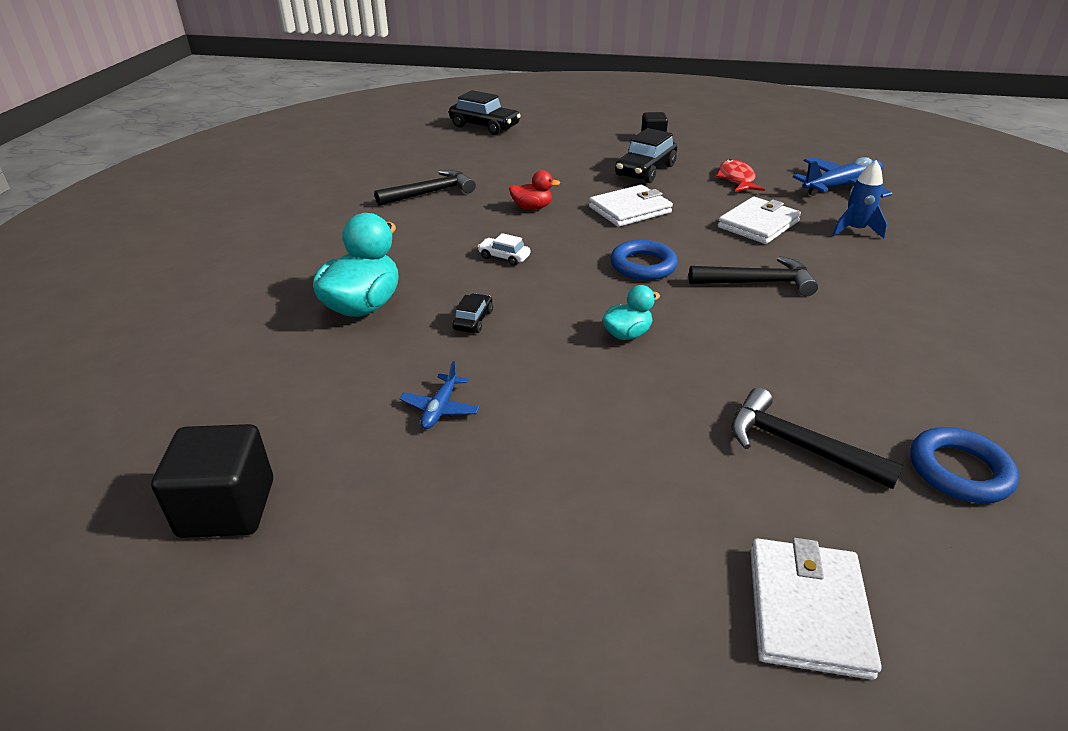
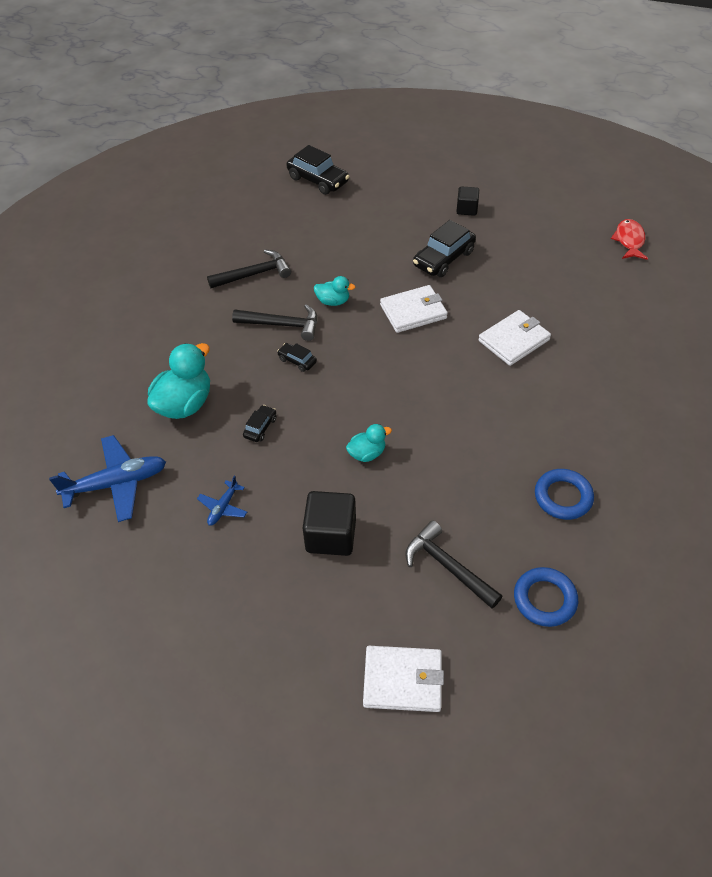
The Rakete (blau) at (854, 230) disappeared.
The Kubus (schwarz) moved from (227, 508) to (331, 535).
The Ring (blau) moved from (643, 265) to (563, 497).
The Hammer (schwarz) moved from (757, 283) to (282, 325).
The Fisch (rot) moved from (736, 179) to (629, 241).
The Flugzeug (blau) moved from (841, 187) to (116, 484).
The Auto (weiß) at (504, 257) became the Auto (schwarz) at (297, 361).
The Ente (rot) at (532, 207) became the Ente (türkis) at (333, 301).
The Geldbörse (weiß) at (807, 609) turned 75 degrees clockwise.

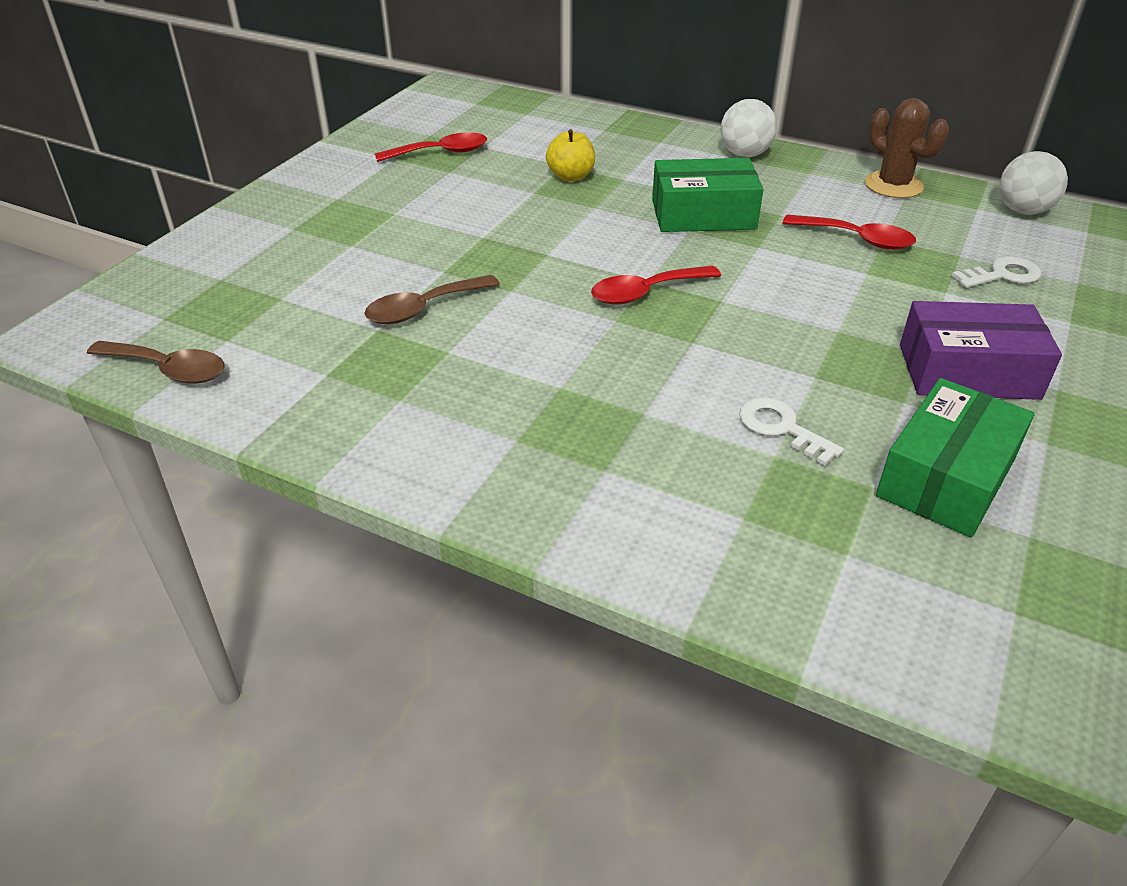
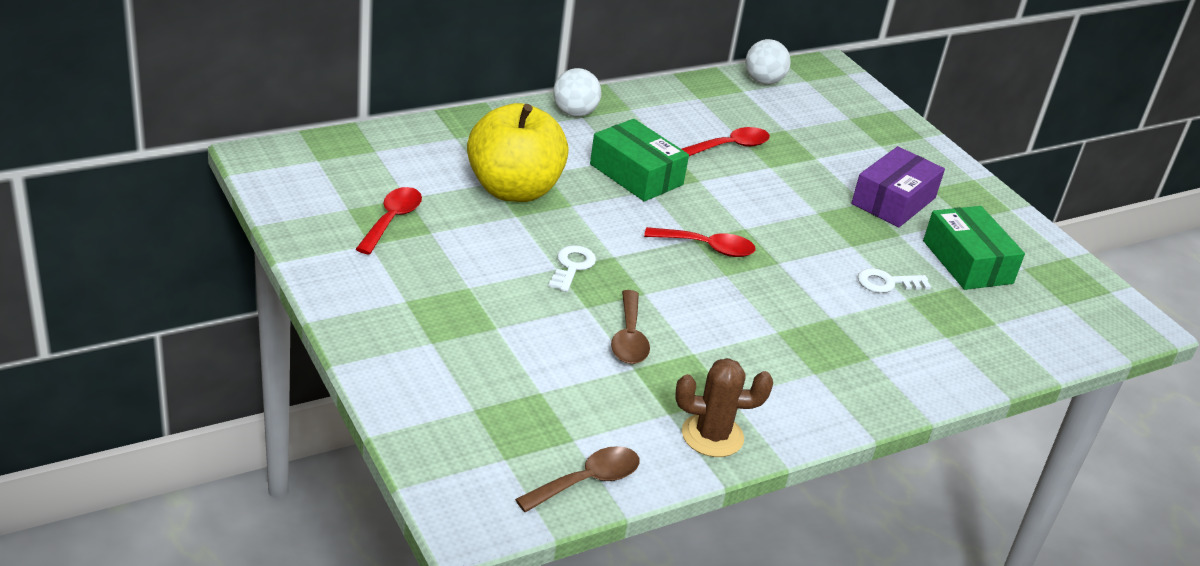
The Kaktus (braun) moved from (893, 185) to (712, 435).
The Schlüssel (weiß) moved from (1002, 275) to (572, 266).
The Löffel (rot) at (646, 292) turned 90 degrees counterclockwise.
The Schachtel (grün) at (703, 214) turned 75 degrees counterclockwise.
The Apfel (gelb) at (571, 176) changed to 2.21 times the size.

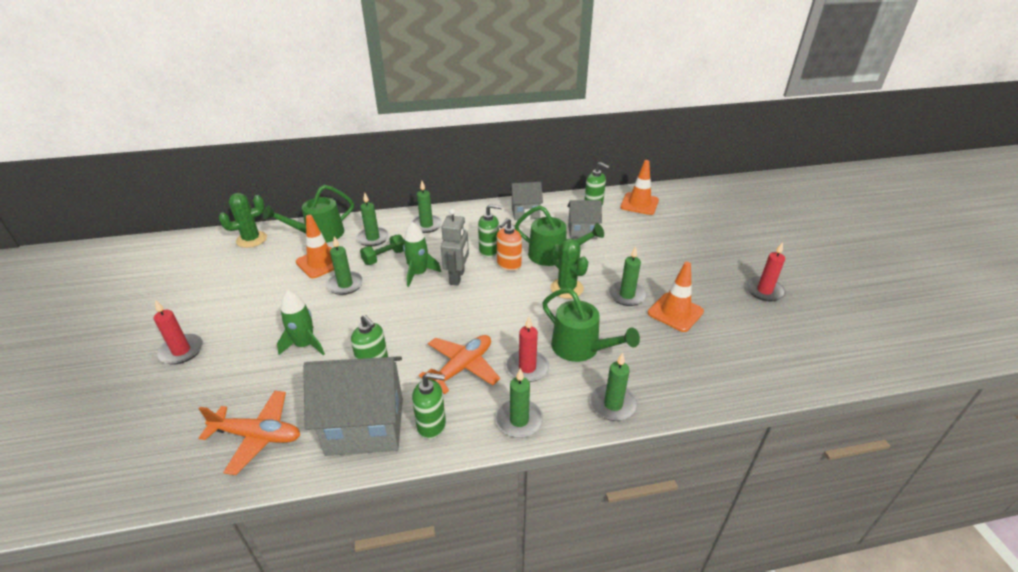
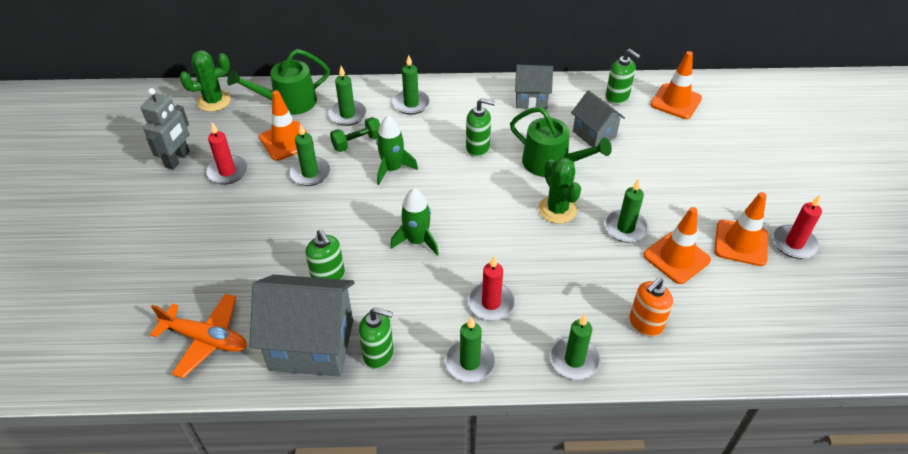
The Flugzeug (orange) at (462, 368) disappeared.
The Gießkanne (grün) at (580, 348) disappeared.
The Leitkegel (orange) at (741, 243) appeared.
The Kerze (rot) moved from (181, 351) to (227, 172).
The Rakete (grün) moved from (305, 345) to (417, 241).
The Roboter (grau) moved from (457, 277) to (177, 159).
The Seifenspender (orange) moved from (508, 265) to (645, 324).
The Haus (grau) at (582, 232) turned 45 degrees clockwise.

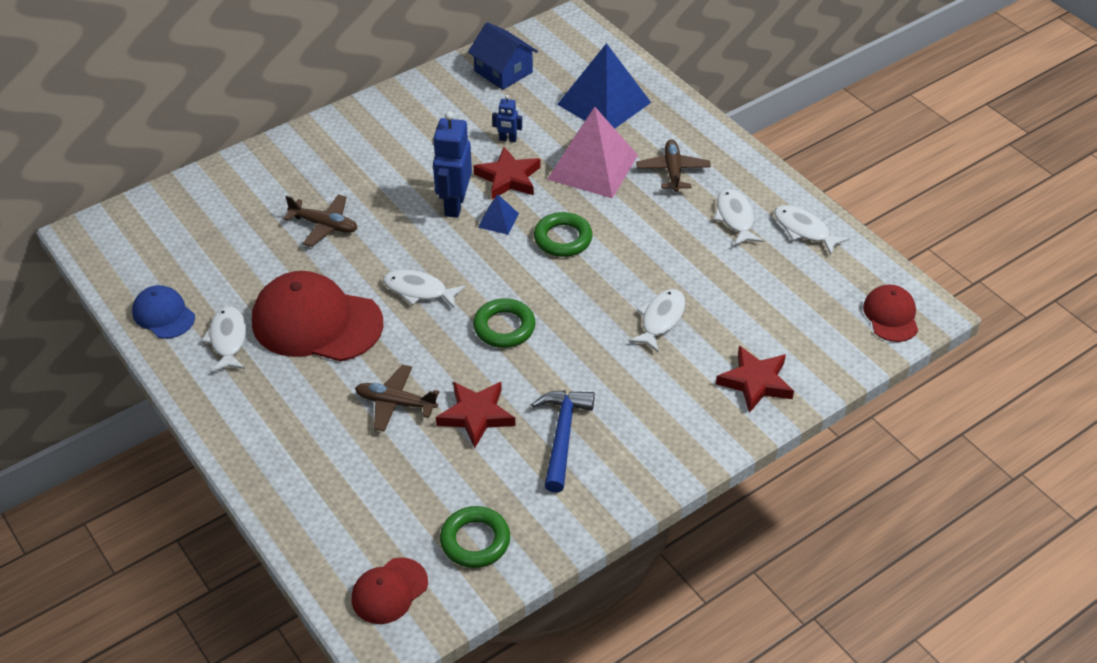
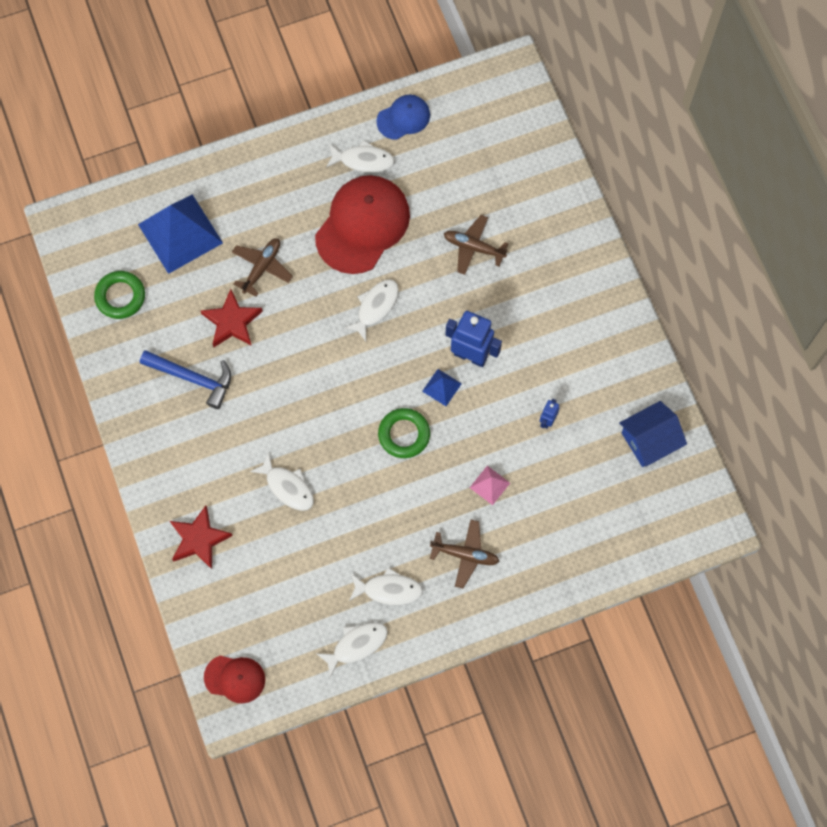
The Kappe (rot) at (389, 591) disappeared.
The Ring (grün) at (504, 327) disappeared.
The Stern (rot) at (508, 178) disappeared.
The Pyramide (blau) moved from (604, 103) to (180, 233).
The Flugzeug (braun) at (324, 225) turned 75 degrees clockwise.
The Pyramide (rosa) at (592, 167) changed to 0.45 times the size.

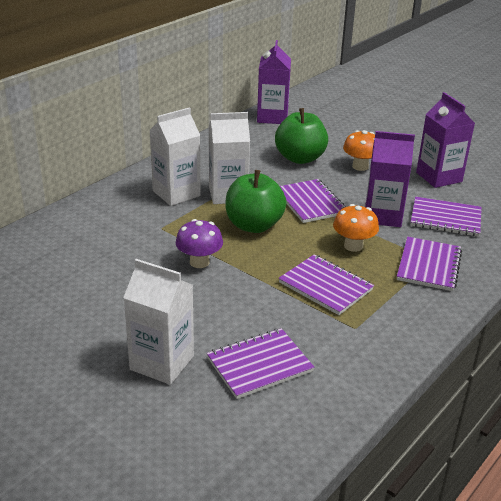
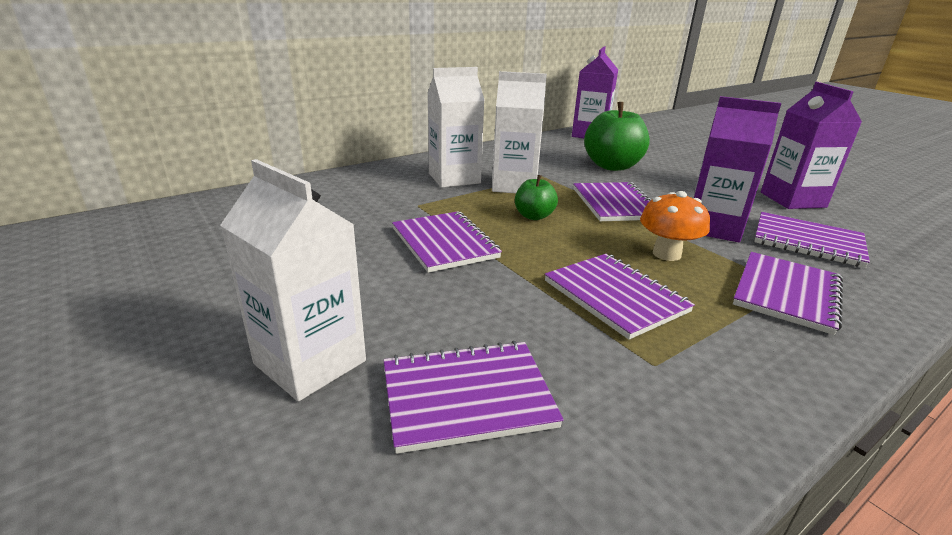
The Pilz (orange) at (360, 166) disappeared.
The Pilz (lila) at (199, 262) was replaced by the Notizbuch (lila) at (444, 243).
The Apfel (grün) at (254, 225) changed to 0.54 times the size.

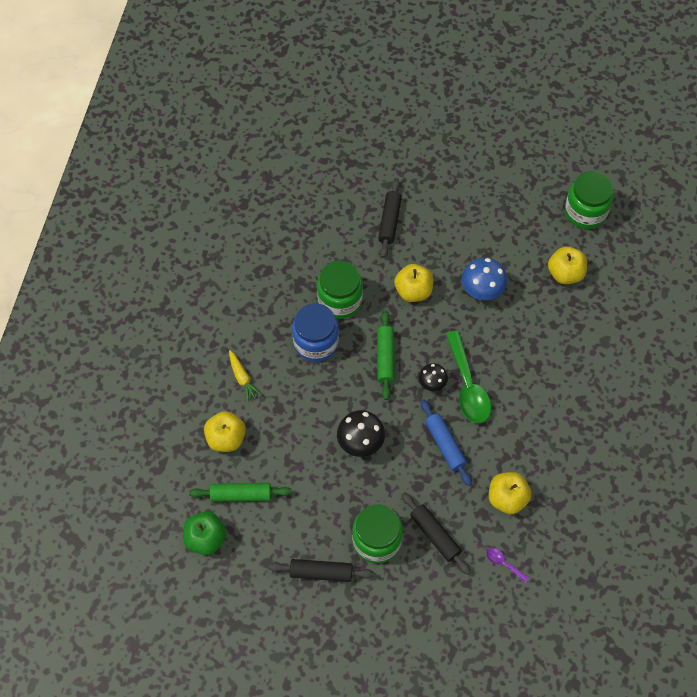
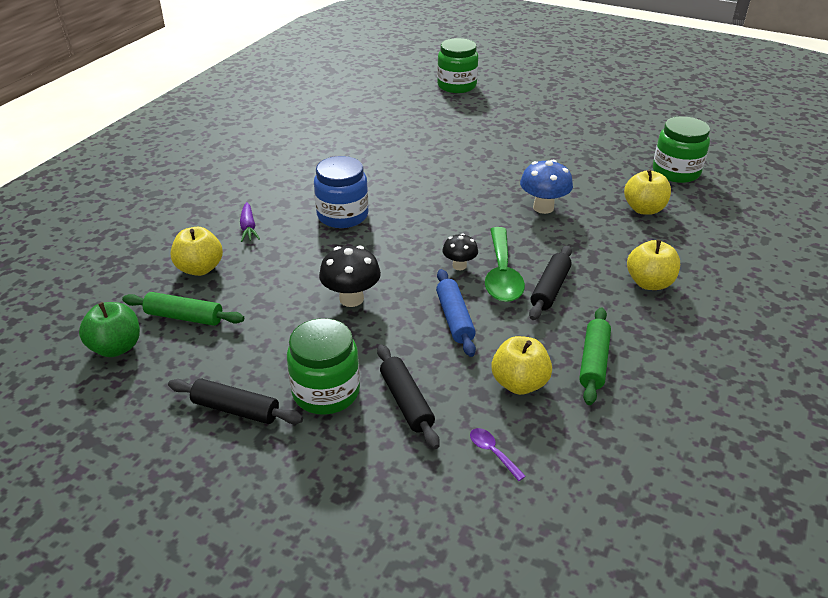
The Einmachglas (grün) moved from (340, 300) to (457, 86).
The Nudelholz (grün) moved from (385, 358) to (593, 361).
The Nudelholz (schwarz) moved from (389, 221) to (550, 289).
The Apfel (gelb) moved from (413, 291) to (649, 283).
The Karotte (gelb) at (242, 378) became the Karotte (lila) at (248, 227).

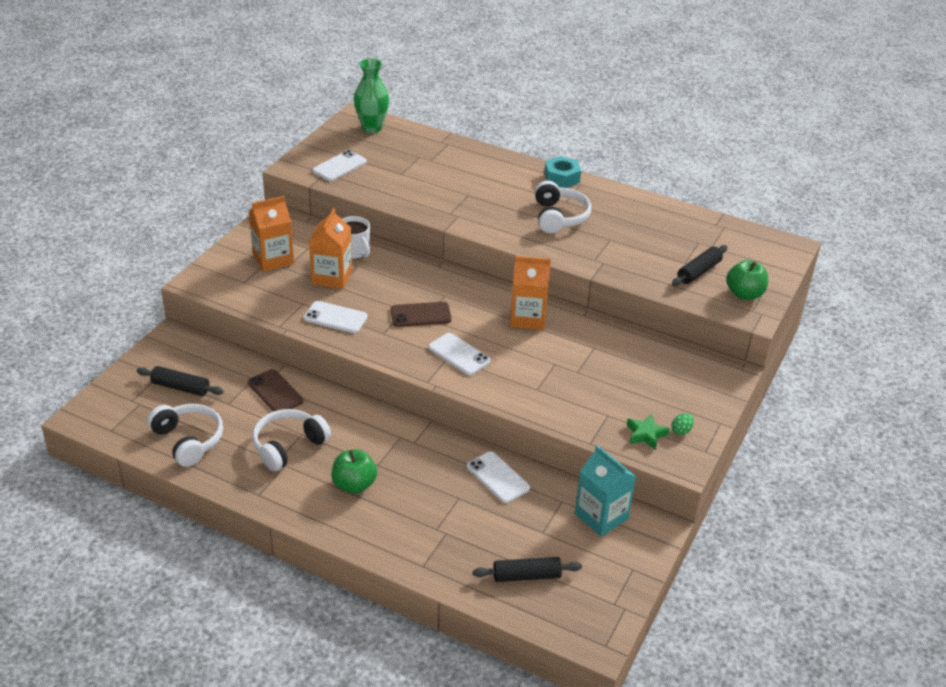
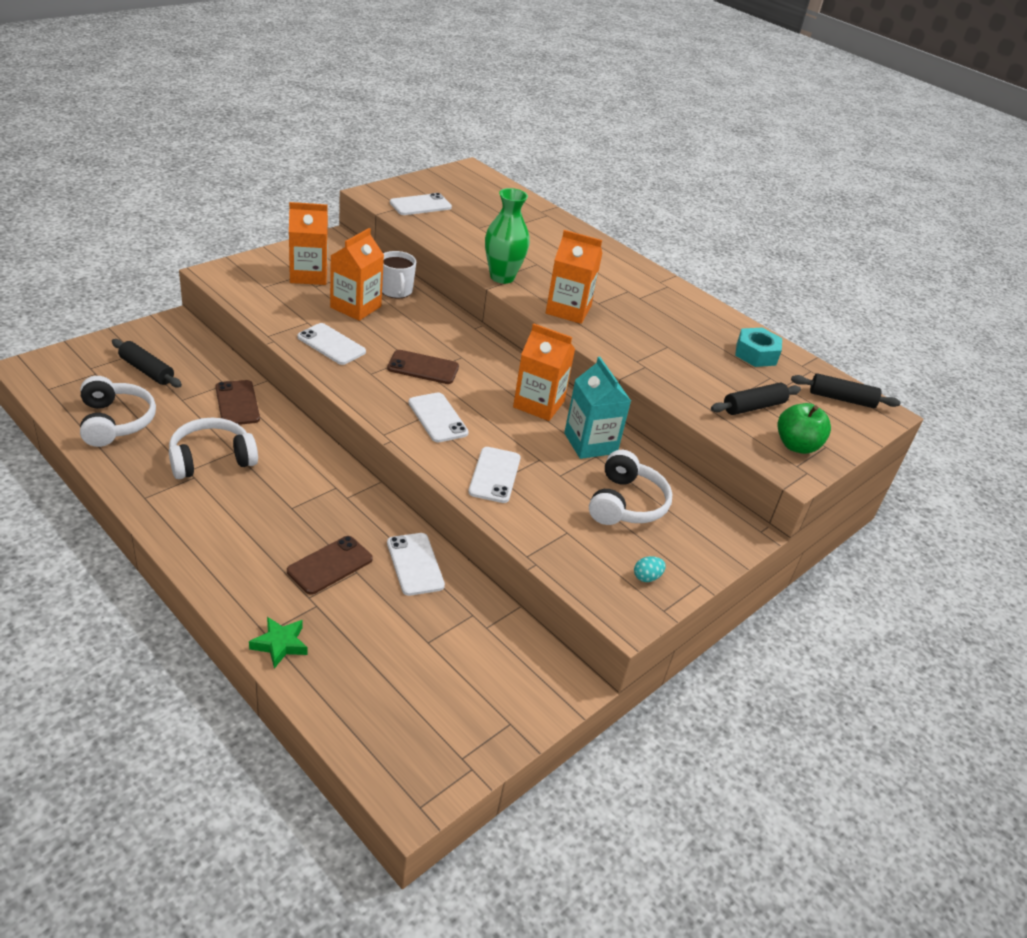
The Apfel (grün) at (354, 485) disappeared.
The Handy (braun) at (330, 565) appeared.
The Handy (weiß) at (494, 475) appeared.
The Getränkekarton (orange) at (568, 310) appeared.
The Vase (grün) moved from (372, 128) to (502, 277).
The Nudelholz (schwarz) moved from (526, 576) to (841, 399).
The Kopfhörer (weiß) moved from (559, 217) to (626, 503).
The Sechskantmutter (türkis) moved from (562, 178) to (756, 354).
The Getränkekarton (türkis) moved from (601, 516) to (590, 443).
The Stern (grün) moved from (646, 434) to (280, 644).
The Ei (grün) at (681, 431) became the Ei (türkis) at (646, 577).

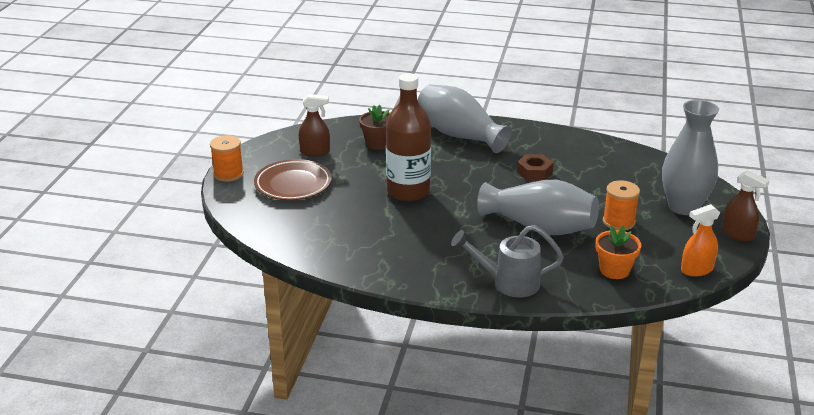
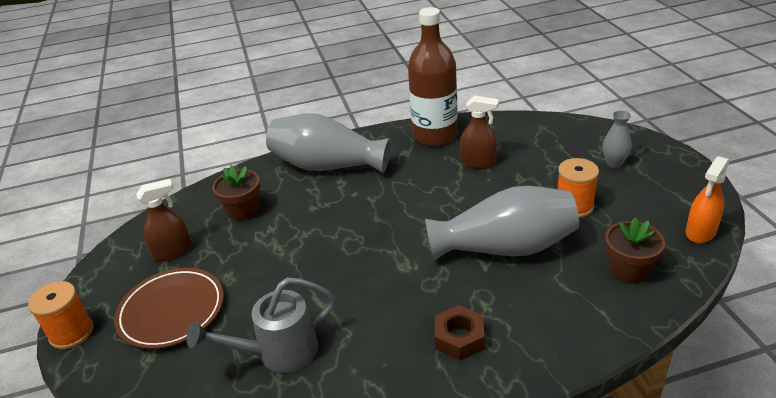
The Flasche (braun) moved from (408, 191) to (435, 135).
The Gießkanne (grau) moved from (509, 283) to (279, 353).
The Sechskantmutter (braun) moved from (534, 172) to (459, 338).
The Sprühflasche (braun) moved from (737, 234) to (478, 163).
The Blumentopf (orange) at (614, 270) became the Blumentopf (braun) at (628, 270).
The Vase (grau) at (683, 207) changed to 0.46 times the size.

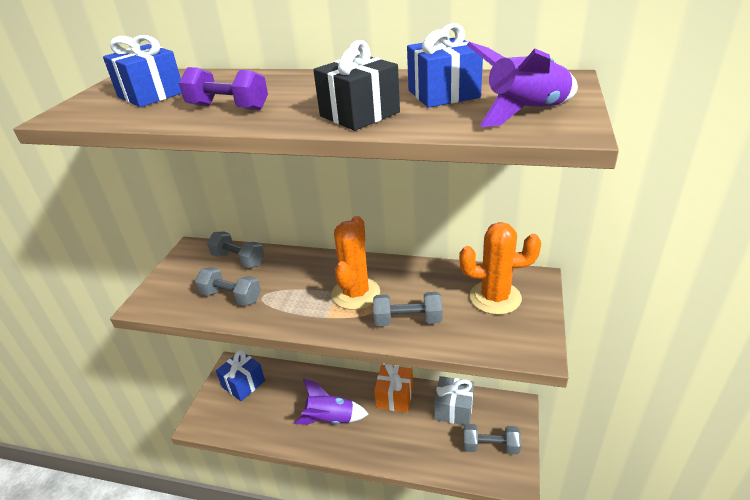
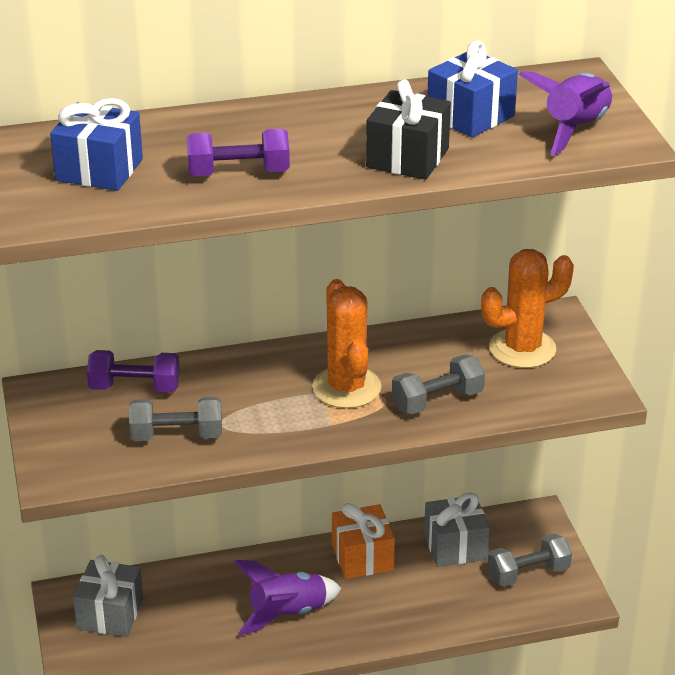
The Hantel (grau) at (238, 260) became the Hantel (lila) at (135, 388).
The Geschenk (blau) at (243, 384) became the Geschenk (grau) at (110, 614).

